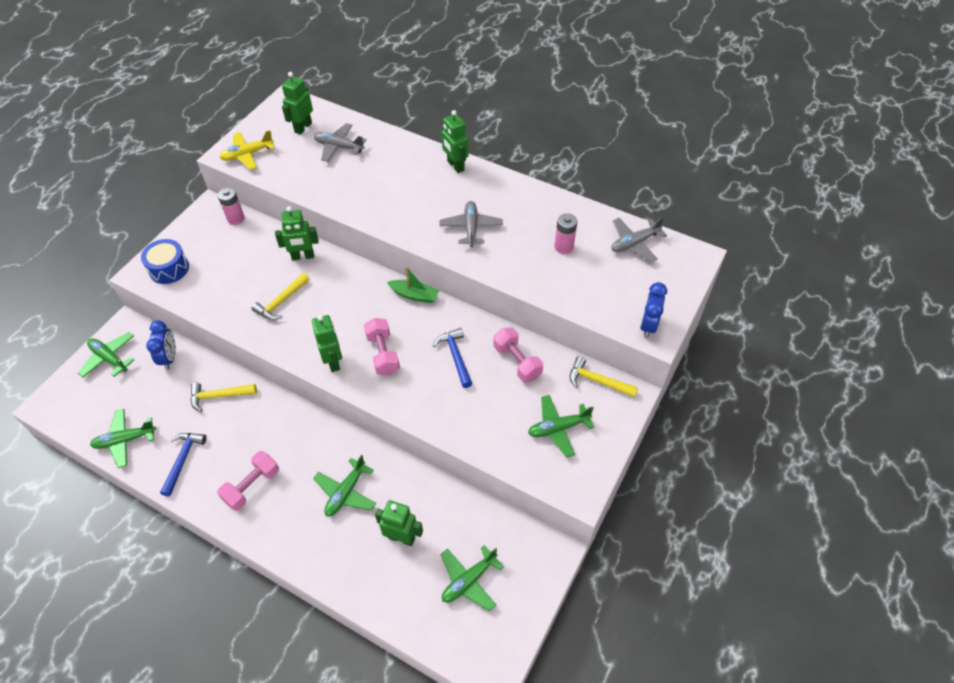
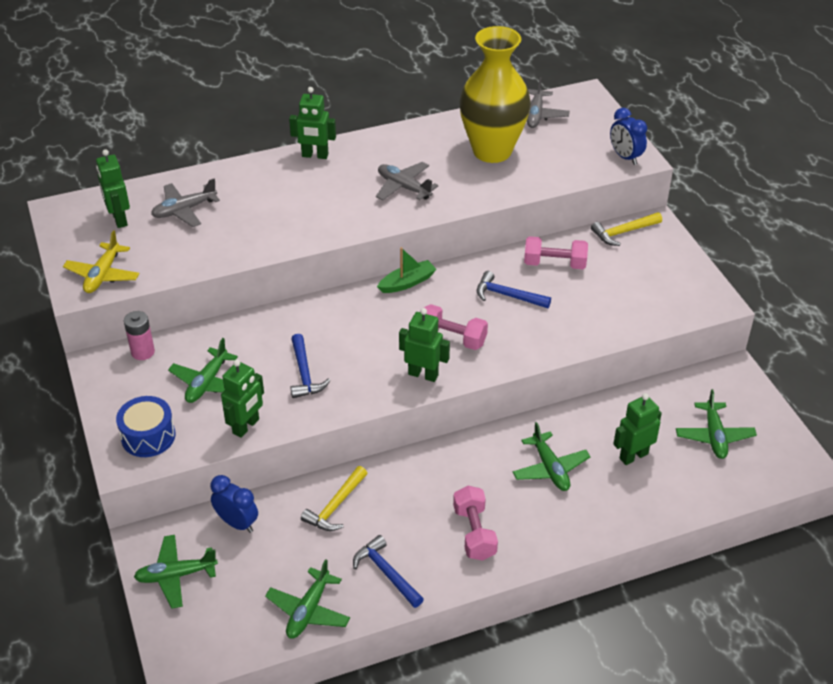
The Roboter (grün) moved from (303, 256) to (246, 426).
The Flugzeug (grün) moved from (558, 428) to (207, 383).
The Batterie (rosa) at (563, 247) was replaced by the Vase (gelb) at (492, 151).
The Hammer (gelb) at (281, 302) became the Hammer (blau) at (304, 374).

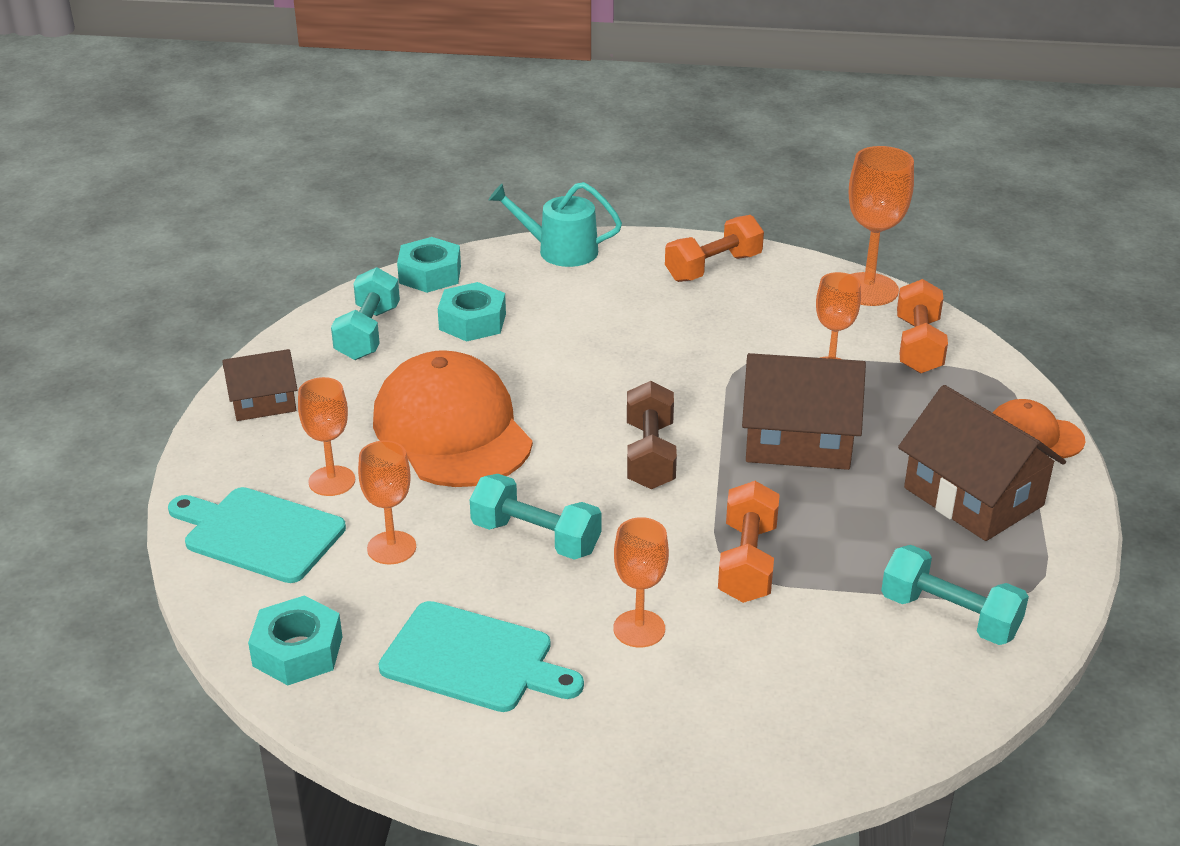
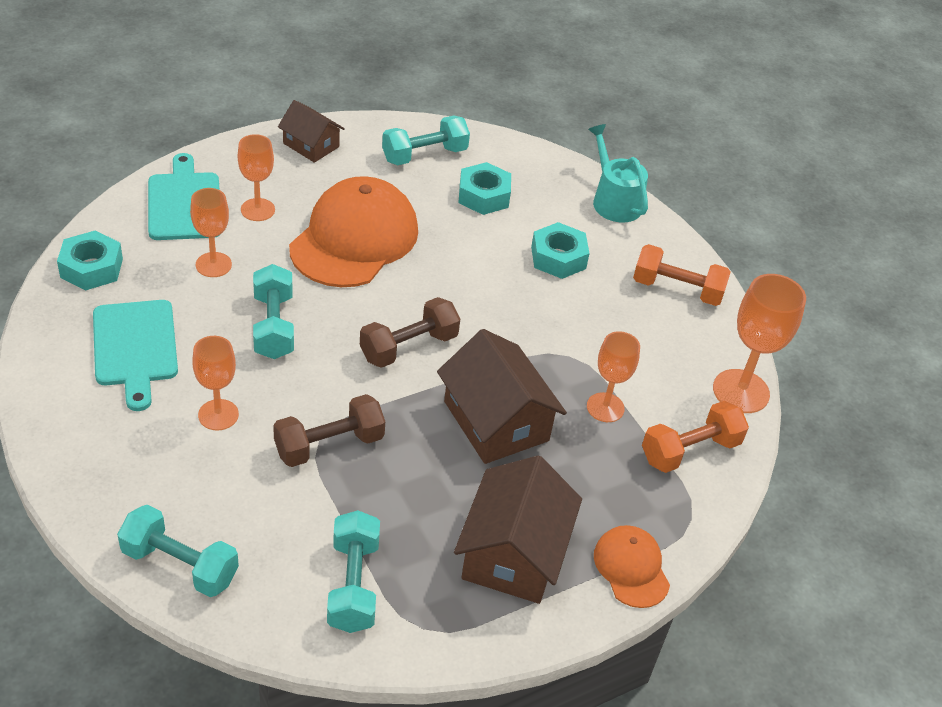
The Hantel (türkis) at (180, 565) appeared.
The Sechskantmutter (türkis) moved from (430, 274) to (558, 258).
The Hantel (orange) at (747, 562) became the Hantel (braun) at (329, 445).

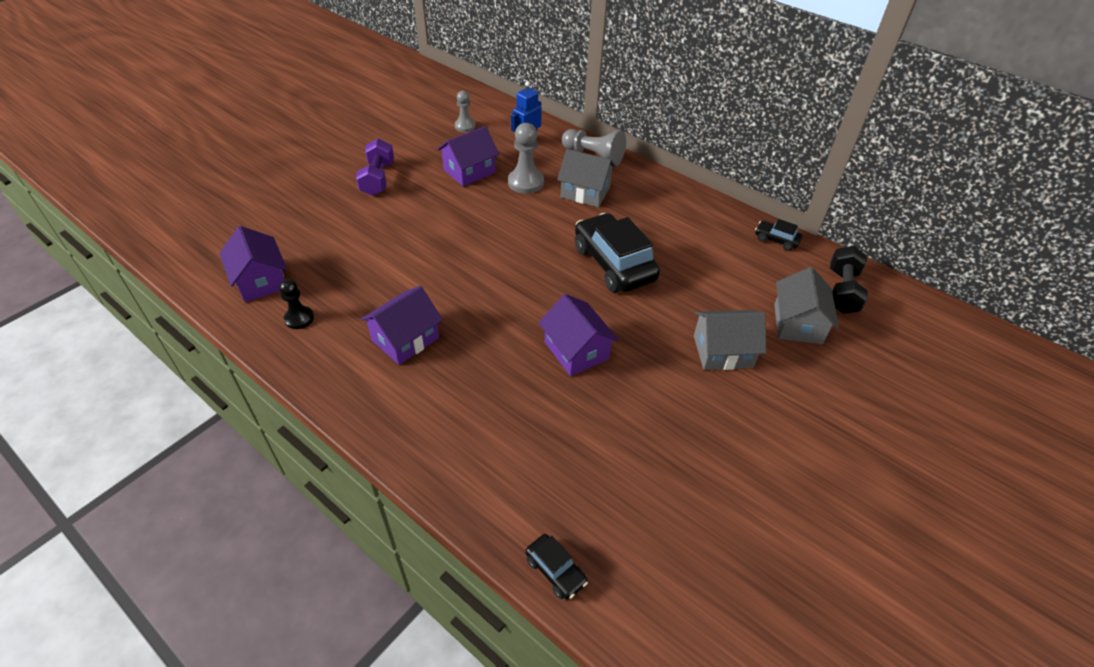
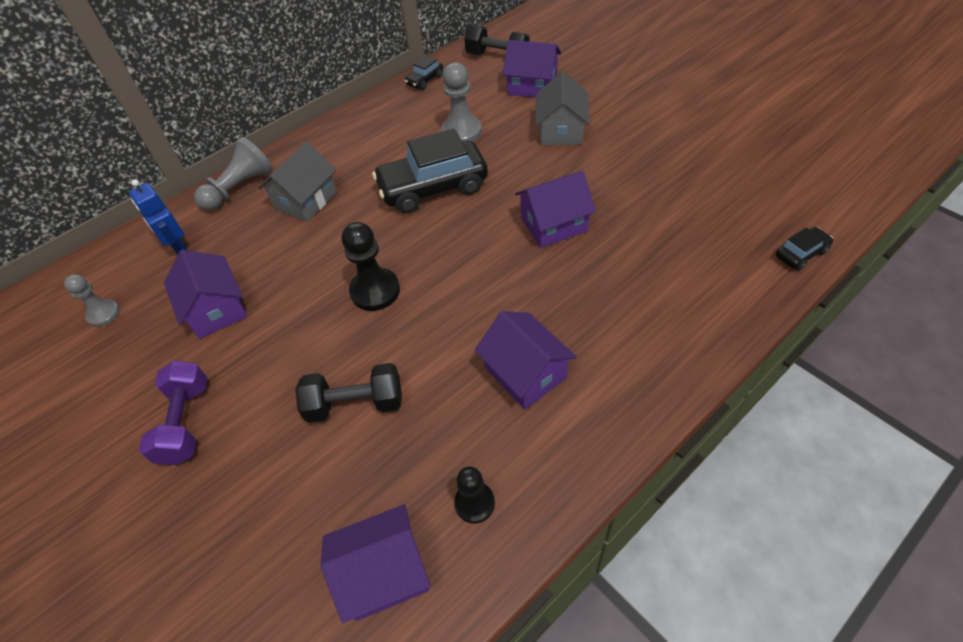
The Hantel (schwarz) at (355, 404) appeared.
The Bauer (schwarz) at (375, 291) appeared.
The Bauer (grau) moved from (525, 182) to (461, 132).
The Haus (grau) at (797, 323) became the Haus (lila) at (532, 86).
The Hantel (lila) at (378, 179) turned 75 degrees clockwise.

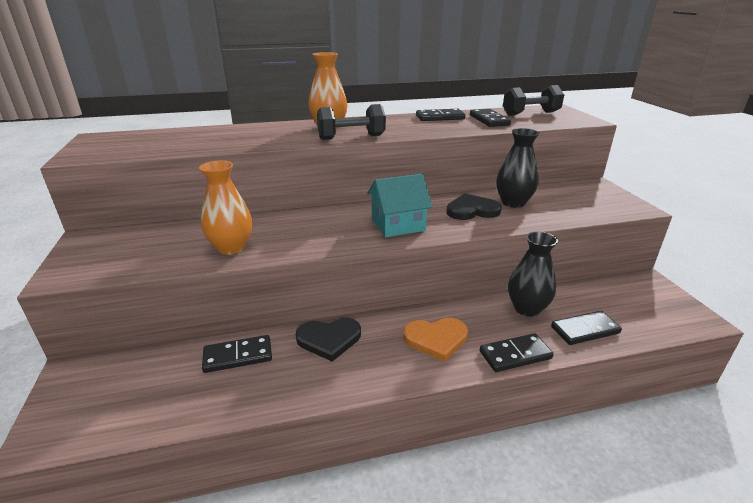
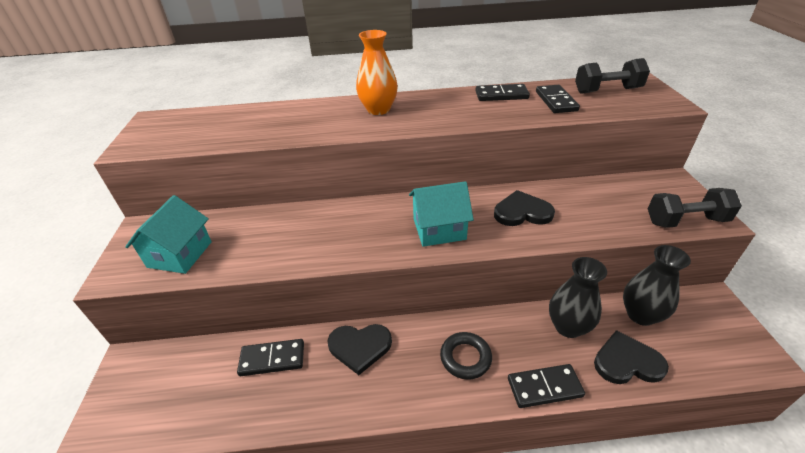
The Vase (orange) at (231, 247) disappeared.
The Haus (türkis) at (180, 254) appeared.
The Hantel (schwarz) moved from (351, 137) to (685, 221).
The Vase (schwarz) moved from (513, 203) to (640, 315).
The Herz (orange) at (436, 339) was replaced by the Ring (schwarz) at (465, 358).
The Dominostein (schwarz) at (585, 330) was replaced by the Herz (schwarz) at (627, 362).

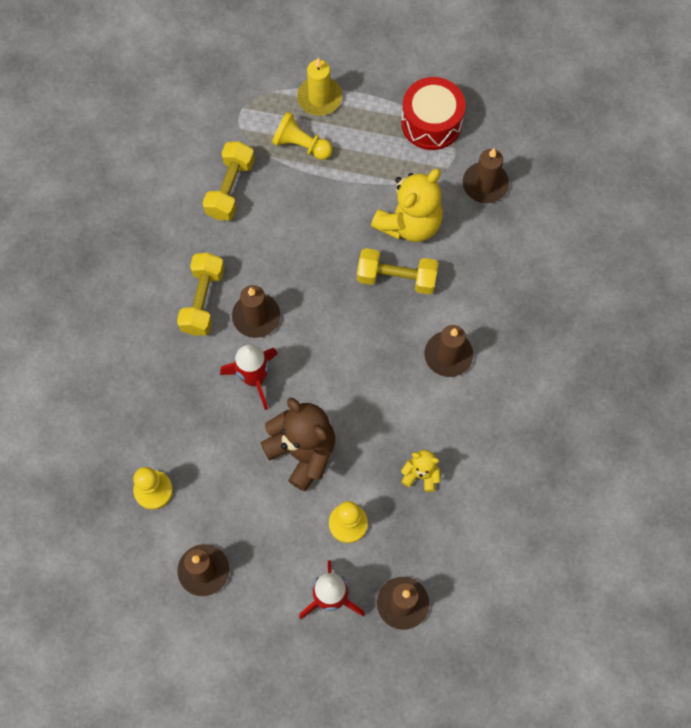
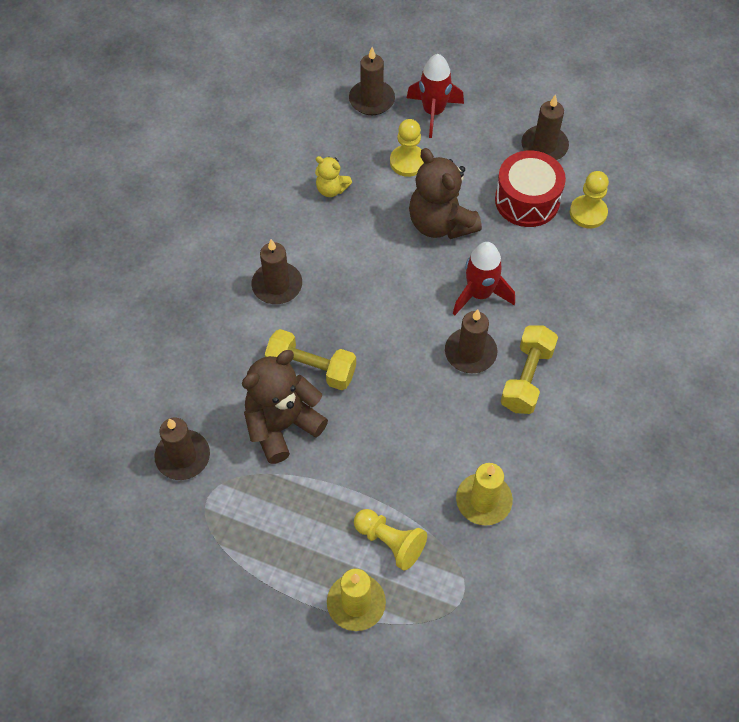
The Trommel (rot) moved from (431, 123) to (527, 200).
The Hantel (gelb) at (230, 188) was replaced by the Kerze (gelb) at (483, 500).
The Teddybär (gelb) at (409, 223) became the Teddybär (braun) at (282, 425).

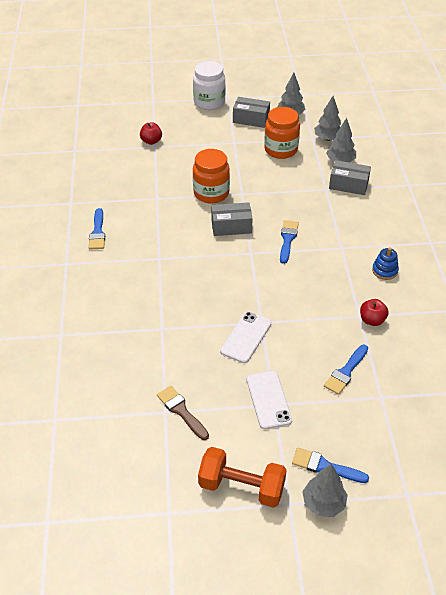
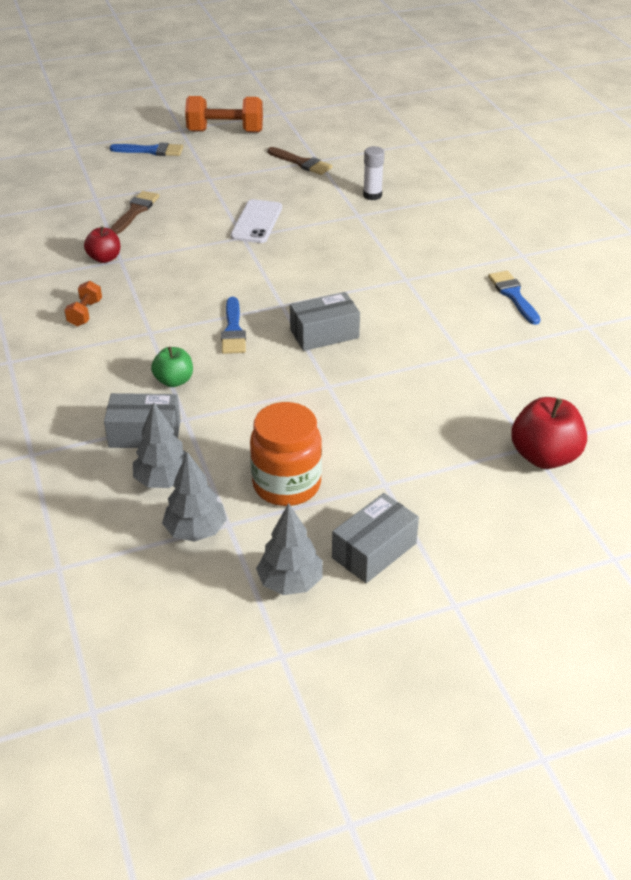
The Einmachglas (weiß) at (209, 102) disappeared.
The Einmachglas (orange) at (211, 193) disappeared.
The Handy (weiß) at (268, 400) disappeared.
The Baum (grau) at (323, 503) disappeared.
The Apfel (grün) at (174, 381) appeared.
The Klebestift (weiß) at (372, 195) appeared.
The Stapelspielzeug (blau) at (384, 271) was replaced by the Hantel (orange) at (85, 313).
The Pinsel (blau) at (346, 372) became the Pinsel (braun) at (135, 211).
The Schachtel (grau) at (251, 119) turned 45 degrees counterclockwise.
The Apfel (rot) at (151, 141) changed to 1.64 times the size.

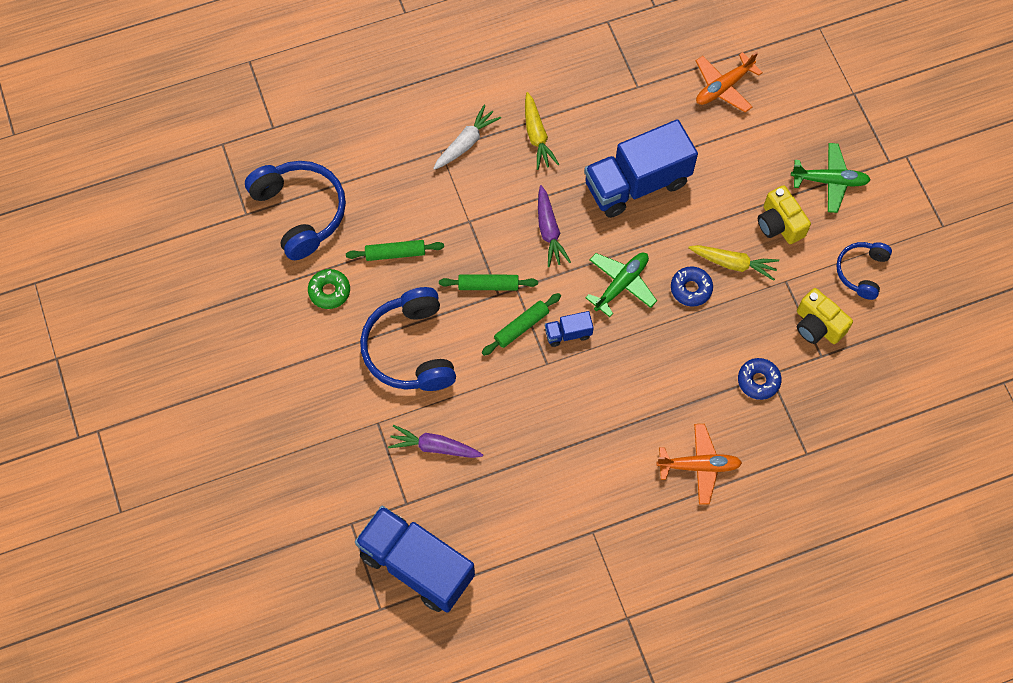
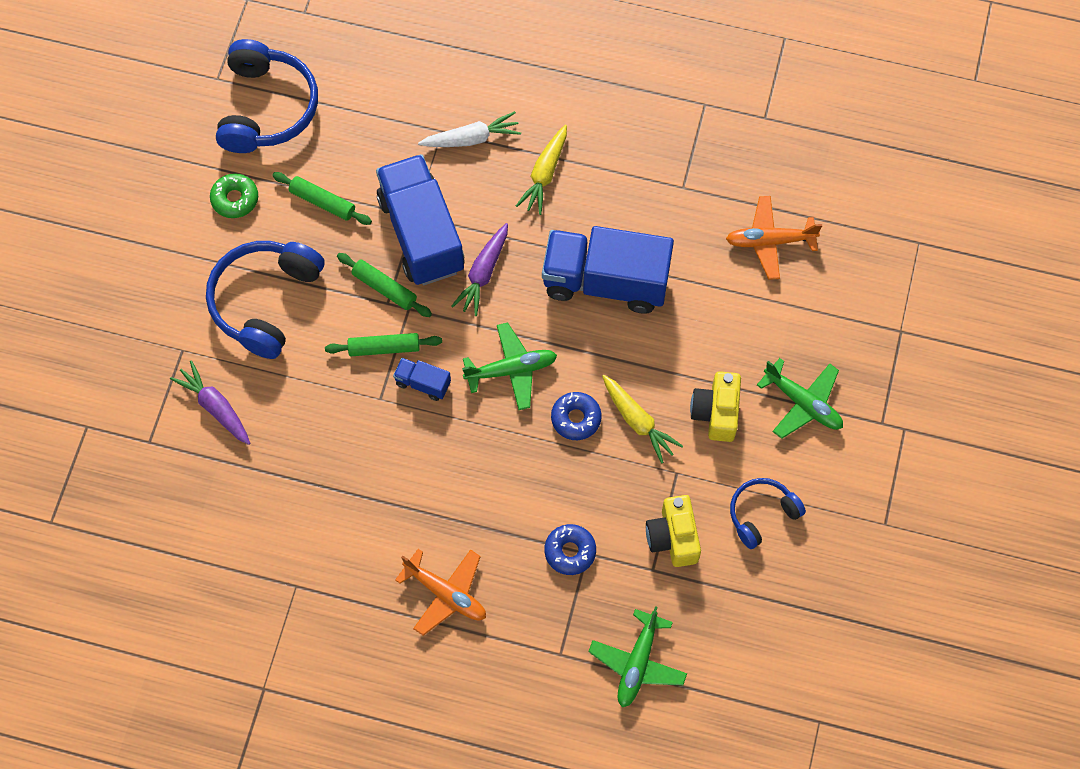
The Flugzeug (grün) at (637, 663) appeared.
The Lastwagen (blau) moved from (416, 565) to (421, 234).

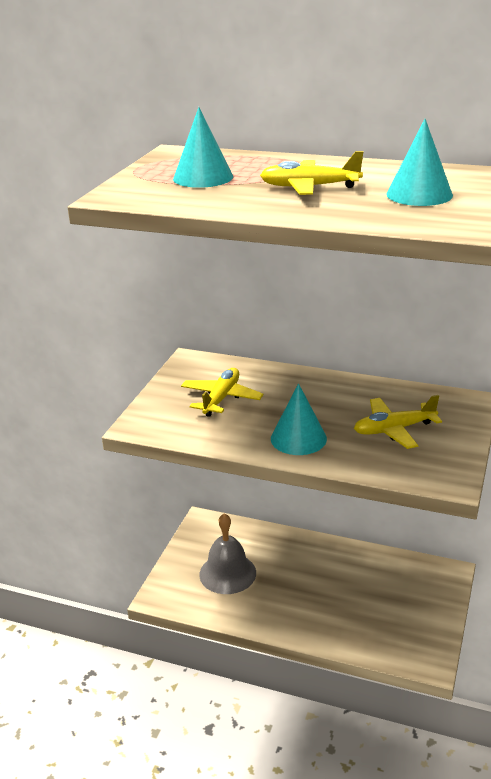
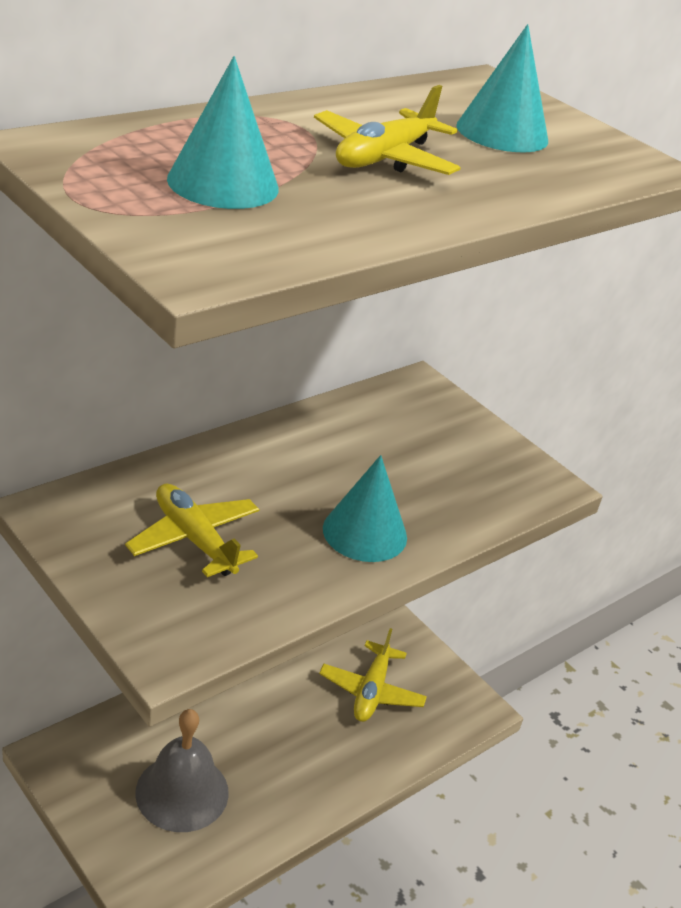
The Flugzeug (gelb) moved from (394, 429) to (371, 691).

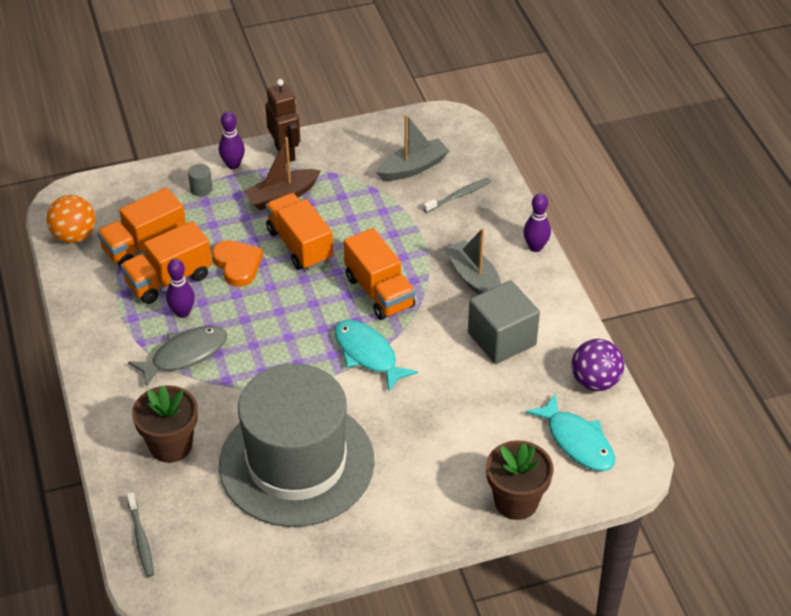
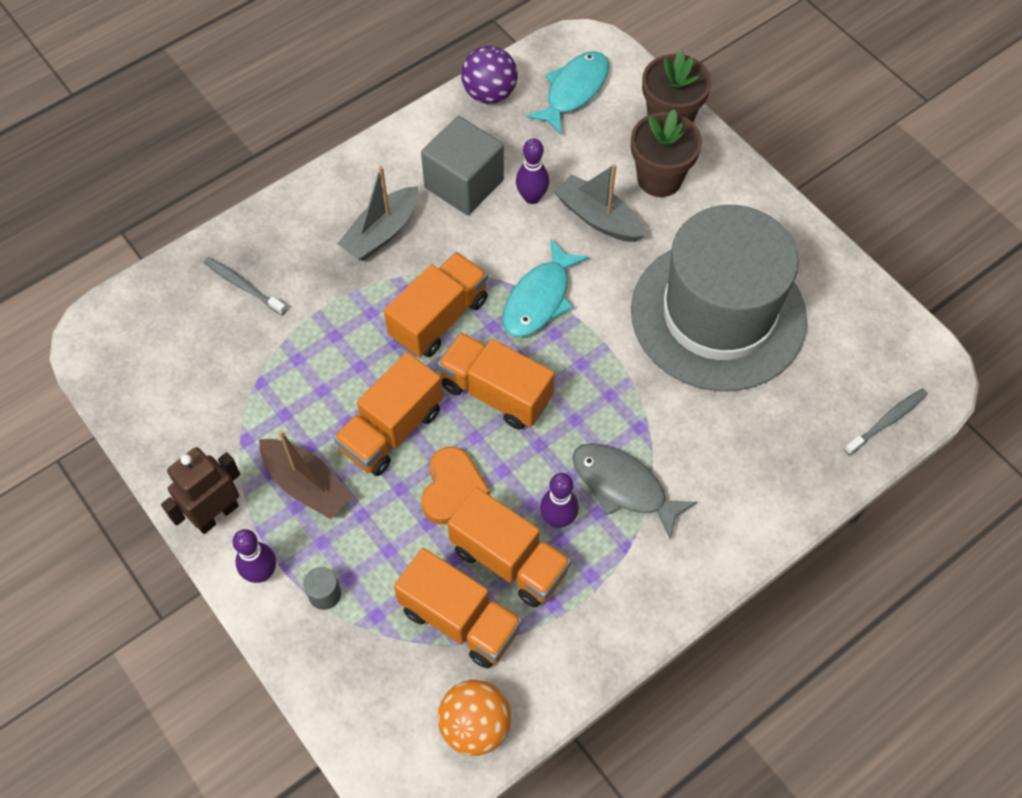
The Lastwagen (orange) at (495, 393) appeared.
The Blumentopf (braun) moved from (171, 445) to (659, 178).
The Boot (grau) moved from (413, 168) to (598, 218).
The Bowlingkegel (lila) moved from (535, 247) to (532, 197).
The Herz (orange) at (237, 265) turned 150 degrees clockwise.

